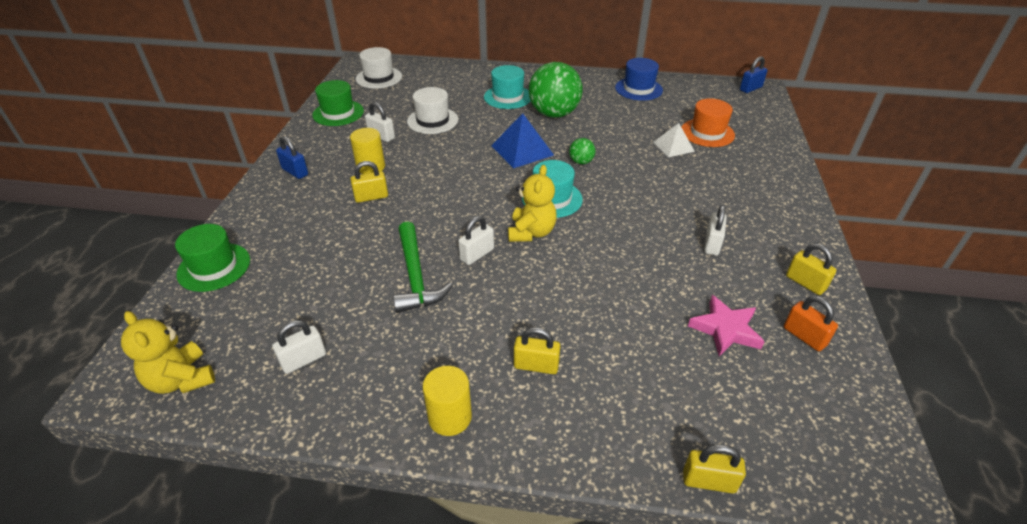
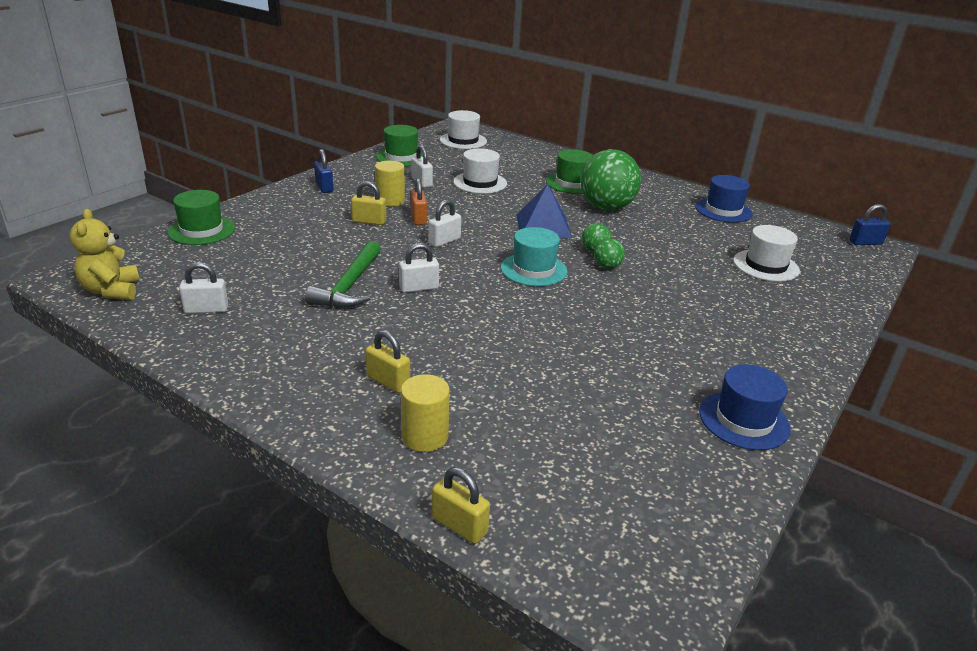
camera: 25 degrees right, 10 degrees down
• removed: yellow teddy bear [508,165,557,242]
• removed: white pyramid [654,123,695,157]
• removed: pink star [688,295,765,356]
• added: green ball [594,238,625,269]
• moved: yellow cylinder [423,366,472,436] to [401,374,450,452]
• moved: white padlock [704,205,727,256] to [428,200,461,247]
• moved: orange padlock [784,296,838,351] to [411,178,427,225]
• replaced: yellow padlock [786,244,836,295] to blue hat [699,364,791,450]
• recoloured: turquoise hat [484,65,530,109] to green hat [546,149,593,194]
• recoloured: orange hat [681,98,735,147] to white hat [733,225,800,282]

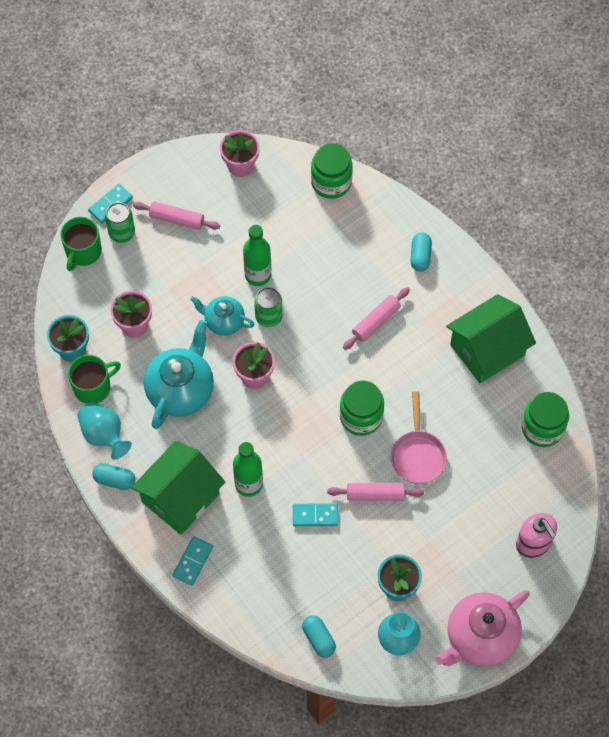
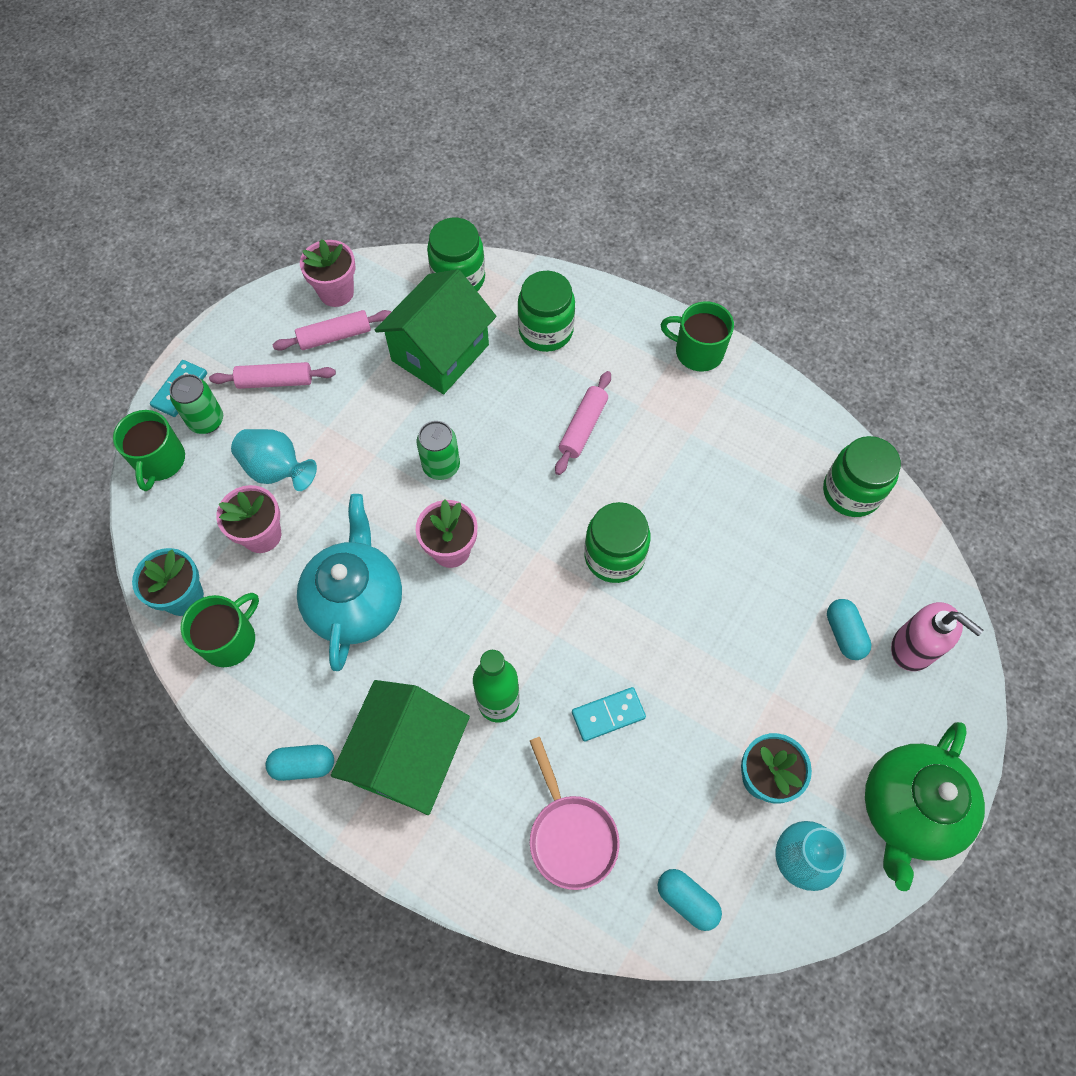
camera: 20 degrees left, 0 degrees up
• removed: turquoise domino [173,536,213,586]
• removed: turquoise teapot [190,296,255,336]
• removed: green bottle [243,225,271,286]
• added: green jar [518,271,575,352]
• added: green mug [661,301,734,372]
• moved: turquoise vase [78,402,132,460] to [231,429,317,491]
• moved: pink rolling pin [327,483,424,501] to [272,310,391,351]
• moved: pink pan [391,391,447,484] to [530,737,620,890]
• moved: turquoise capsule [410,232,432,271] to [827,599,872,660]
• moved: green house [446,294,536,383] to [374,269,496,394]
• recoloured: pink teapot [435,590,530,666] to green teapot [865,722,985,891]

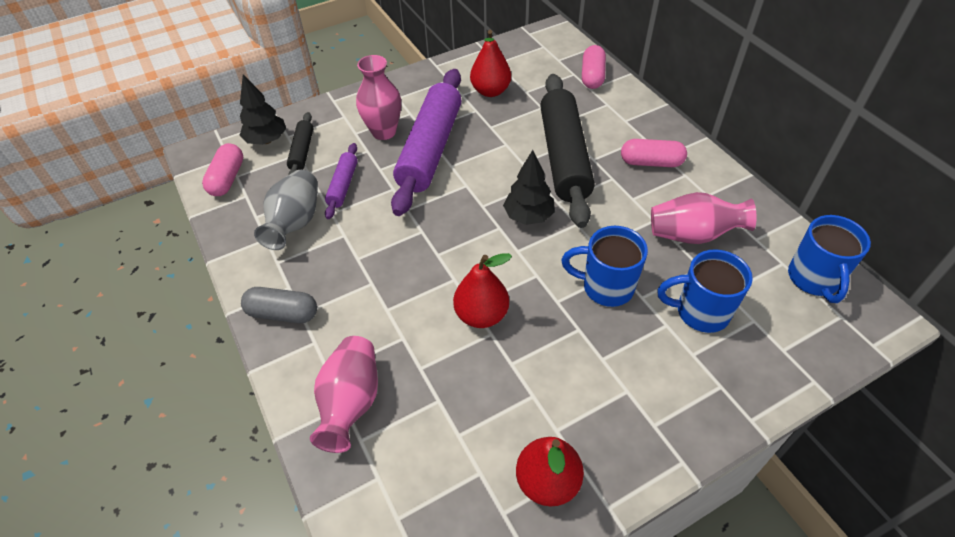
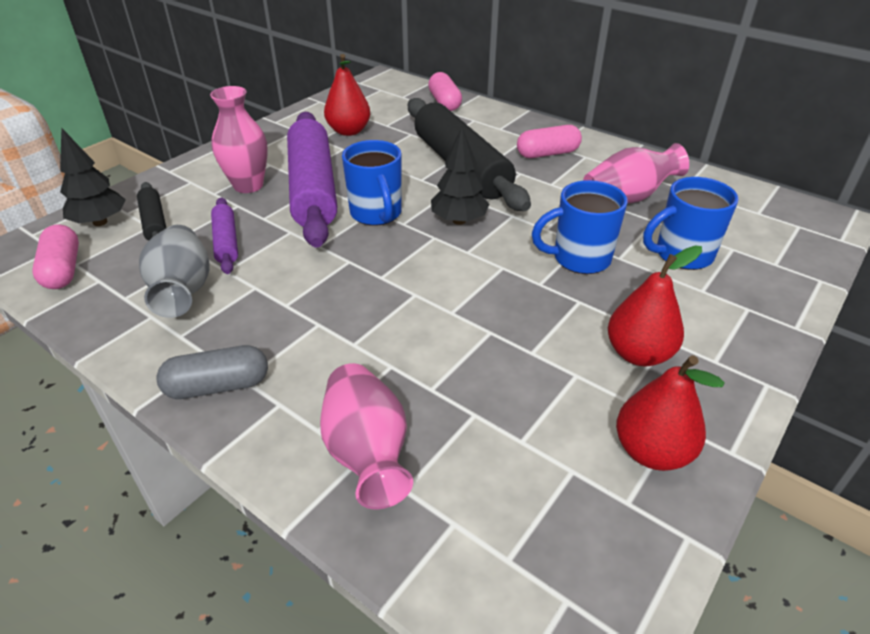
camera: 25 degrees left, 10 degrees down
• moved: red pear [453,253,512,328] to [608,245,702,366]
• moved: blue mug [788,215,871,303] to [342,140,402,226]

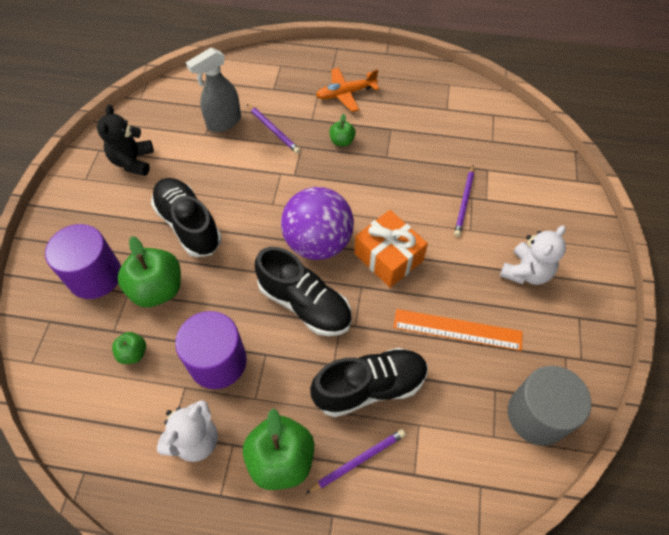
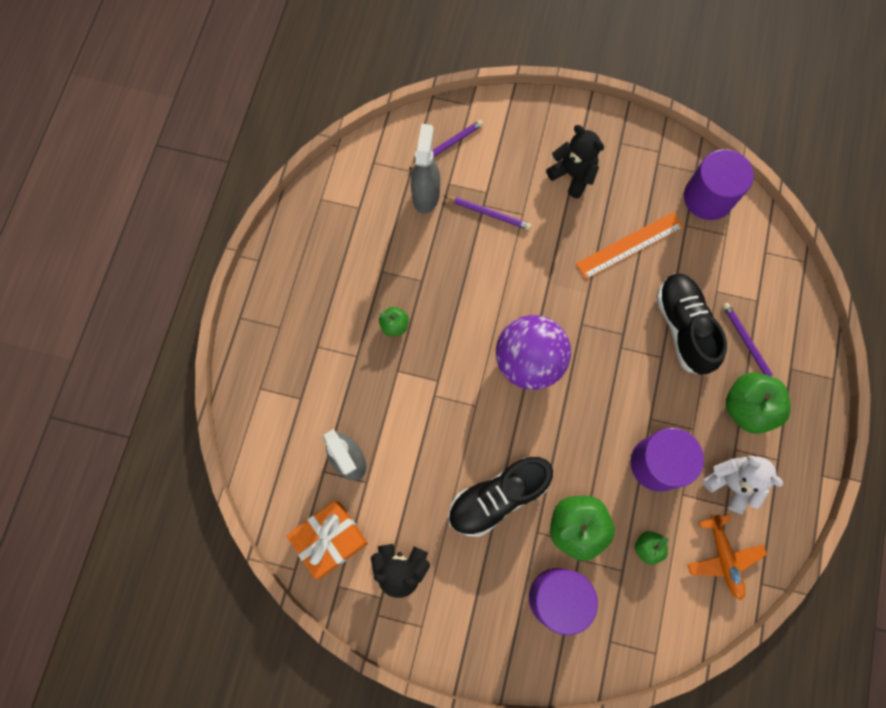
camera: 85 degrees left, 15 degrees up
• removed: black shoe [255,247,352,336]
• added: grey spray bottle [411,124,440,214]
• moved: purple pencil [247,104,300,154] to [408,120,483,170]
• moved: orange plane [316,68,379,112] to [688,514,767,600]
• moved: orange gift [354,210,428,288] to [287,501,368,580]
• recoloured: white teddy bear [500,225,566,285] to black teddy bear [546,125,604,198]
• recoloured: grey cylinder [508,366,591,446] to purple cylinder [684,149,754,220]
• turned: orange ruler [393,309,523,351] = [576,212,684,279] 45 degrees clockwise

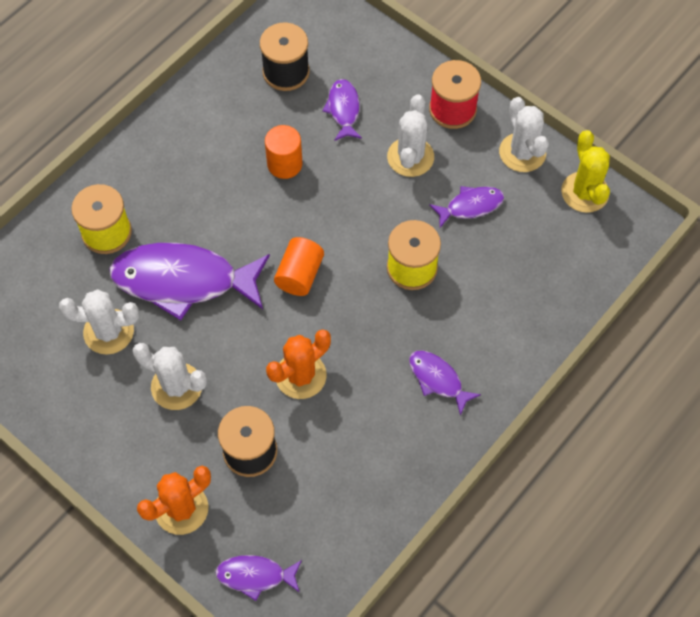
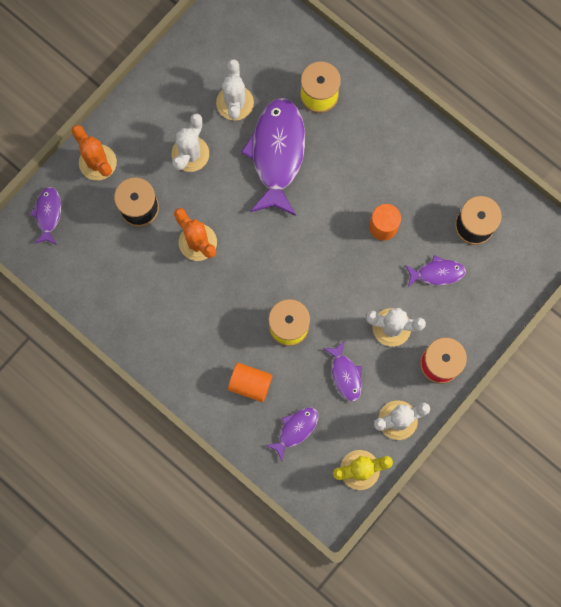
camera: 90 degrees right, 15 degrees up
• moved: orange cylinder [274,237,324,296] to [228,363,272,402]
• moved: purple fish [409,351,481,416] to [265,407,318,461]

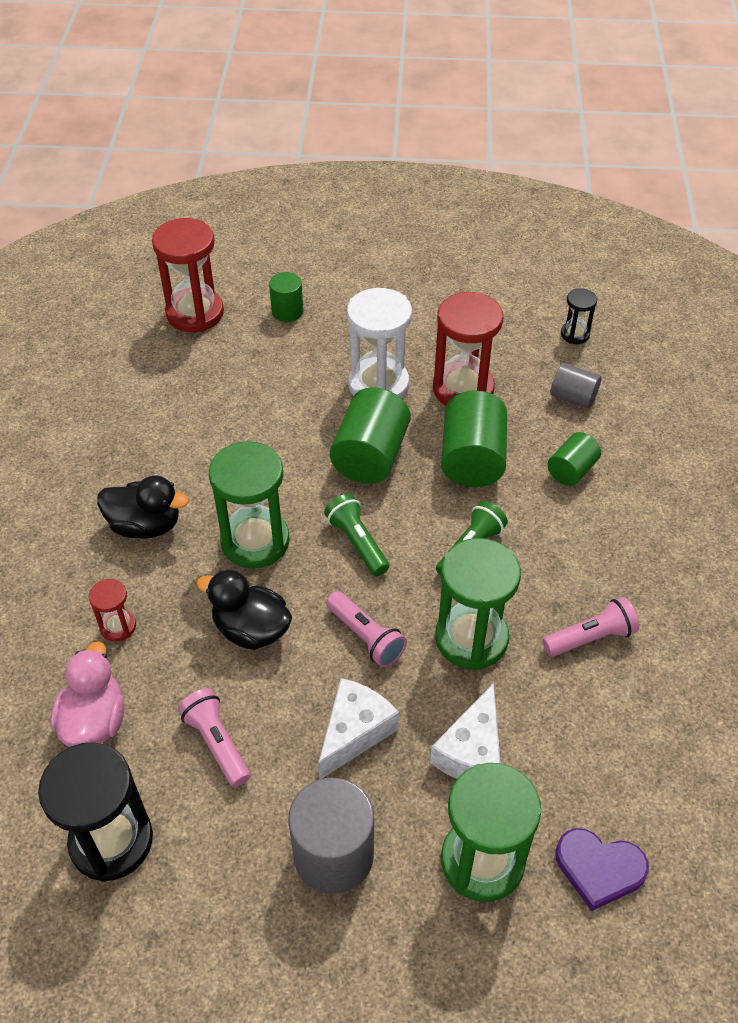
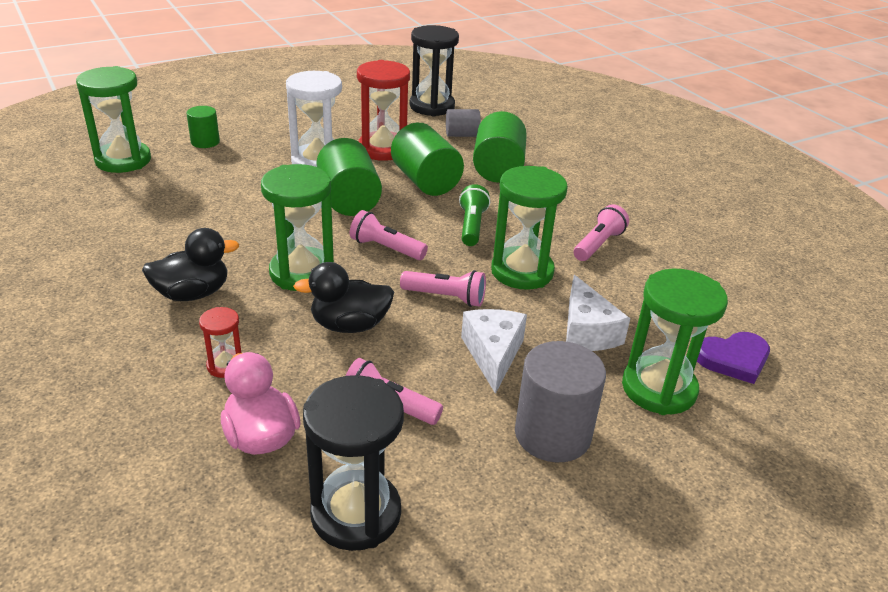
camera: 35 degrees left, 15 degrees down
• recoloured: red hourglass [152,218,224,332] to green hourglass [76,66,151,173]
• recoloured: green flashlight [324,494,389,576] to pink flashlight [350,210,428,260]
• resized: green cylinder [548,432,601,486] = [473,111,527,183] x1.74
• resized: black hourglass [561,288,597,344] = [410,25,459,116] x2.02

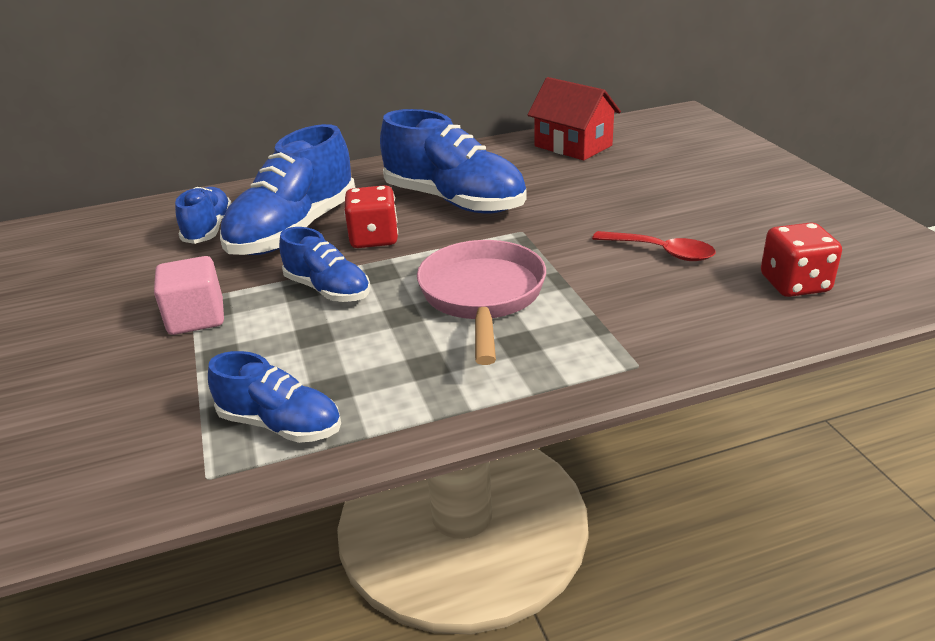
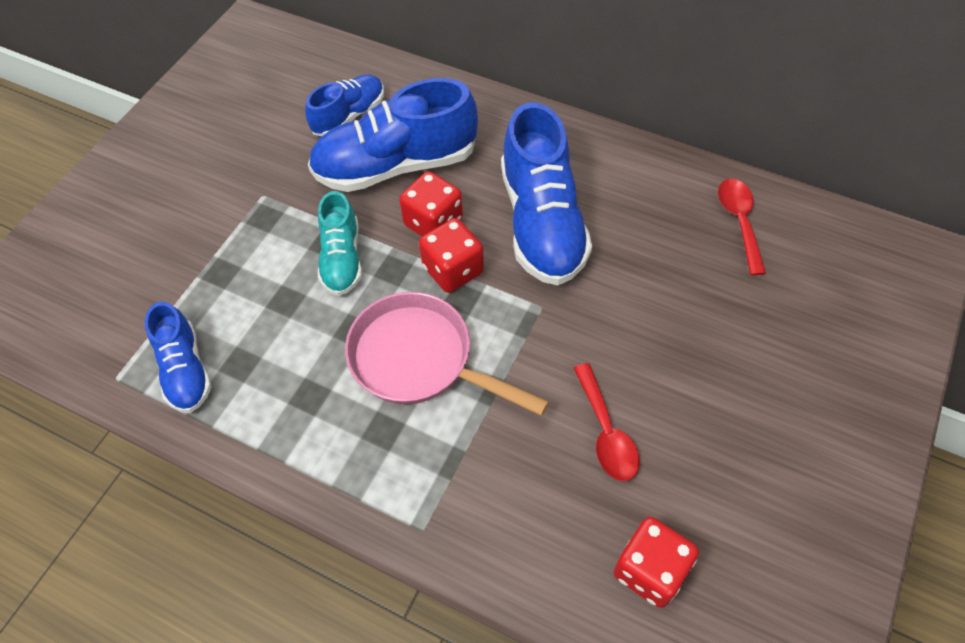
camera: 45 degrees right, 25 degrees up
• removed: pink cube [154,256,224,335]
• added: red dice [419,218,484,293]
• replaced: red house [527,77,621,160] to red spoon [718,179,766,275]
• recoloured: blue shoe [279,227,370,302] to turquoise shoe [318,191,362,296]
• turned: pink pan [417,240,546,365] = [345,292,549,416] 105 degrees counterclockwise

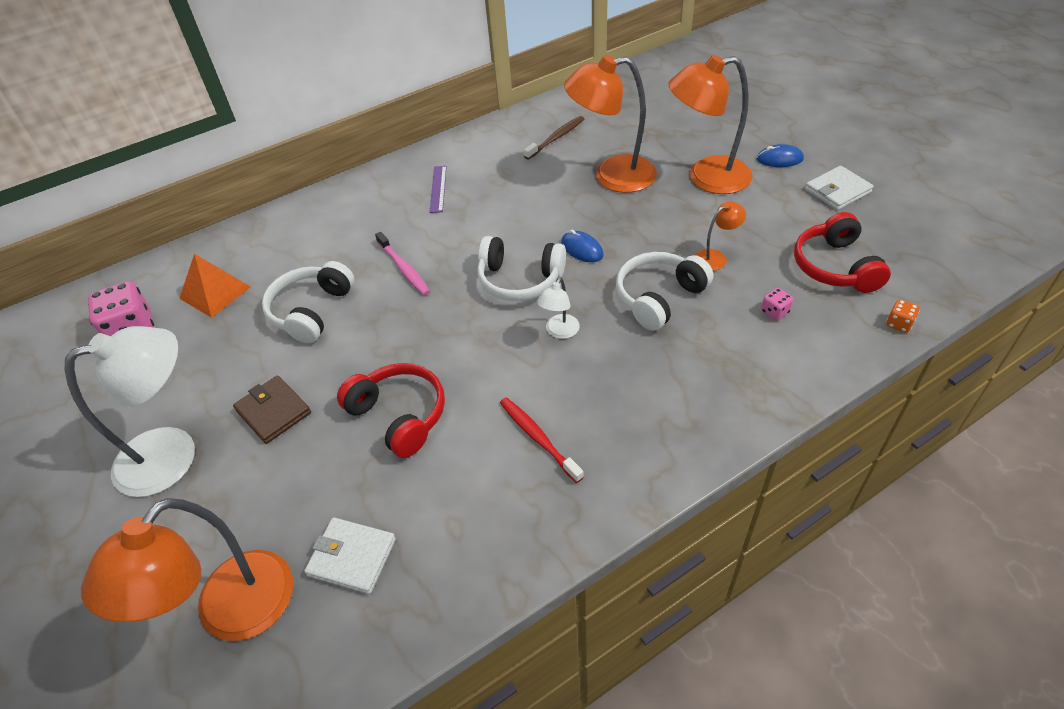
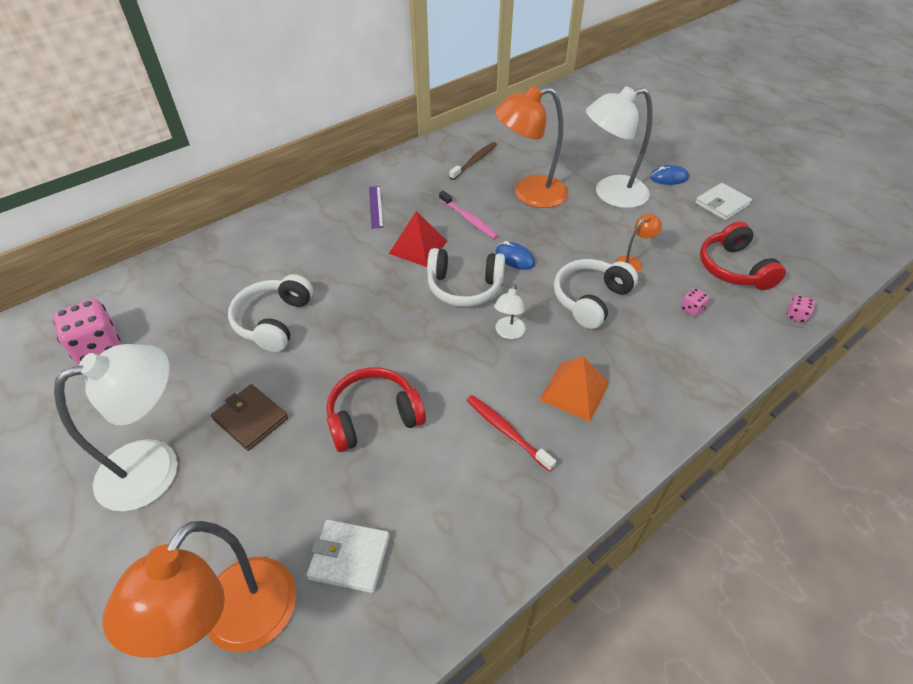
camera: 10 degrees left, 0 degrees up
• added: red pyramid [389,211,447,267]
• moved: orange pyramid [179,254,251,318] to [540,356,609,422]
• moved: pink toothbrush [375,232,430,295] to [439,191,499,239]
• recoloured: orange lamp [668,55,753,194] to white lamp [586,86,653,208]
• recoloured: orange dice [886,299,920,333] to pink dice [786,295,815,323]
• turned: red headphones [337,363,445,458] = [326,367,426,452] 60 degrees counterclockwise

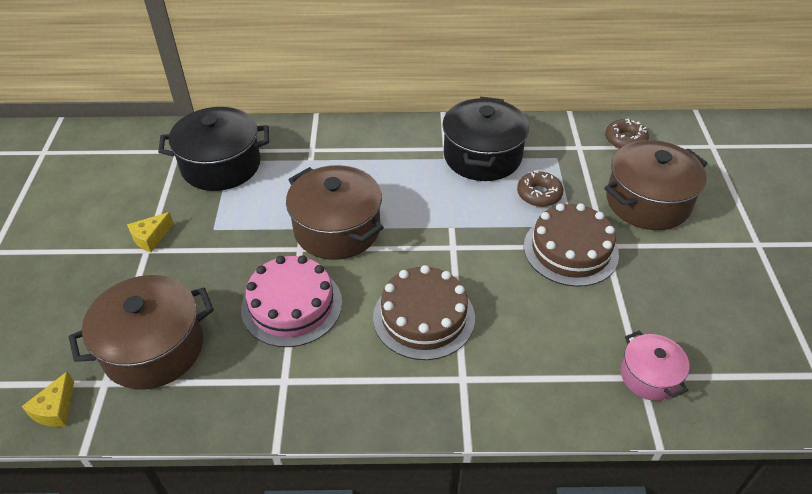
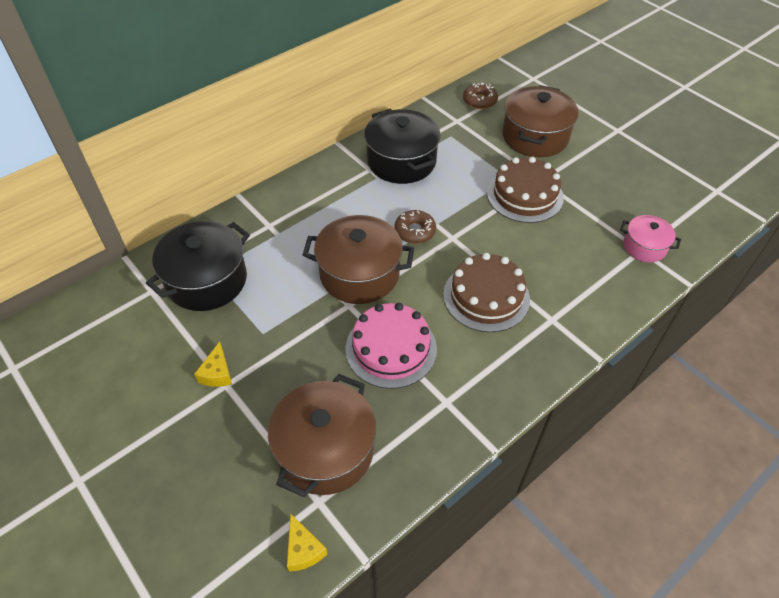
camera: 40 degrees left, 5 degrees up
• moved: brown donut [517,171,563,207] to [394,210,436,244]

